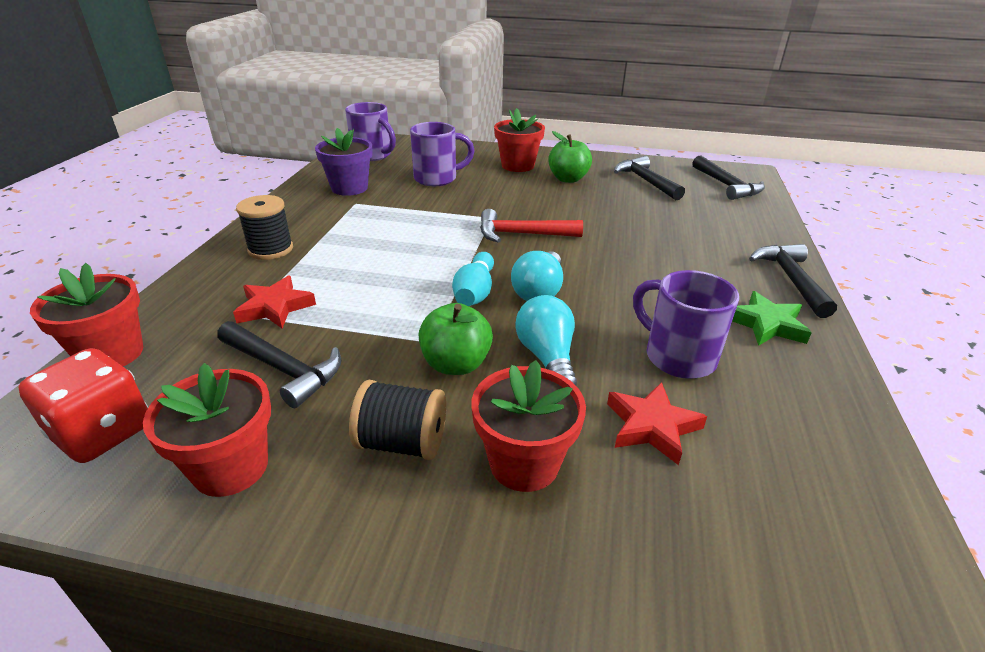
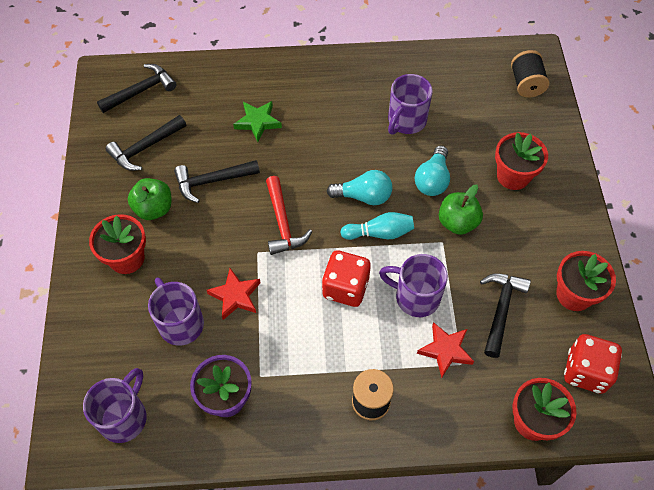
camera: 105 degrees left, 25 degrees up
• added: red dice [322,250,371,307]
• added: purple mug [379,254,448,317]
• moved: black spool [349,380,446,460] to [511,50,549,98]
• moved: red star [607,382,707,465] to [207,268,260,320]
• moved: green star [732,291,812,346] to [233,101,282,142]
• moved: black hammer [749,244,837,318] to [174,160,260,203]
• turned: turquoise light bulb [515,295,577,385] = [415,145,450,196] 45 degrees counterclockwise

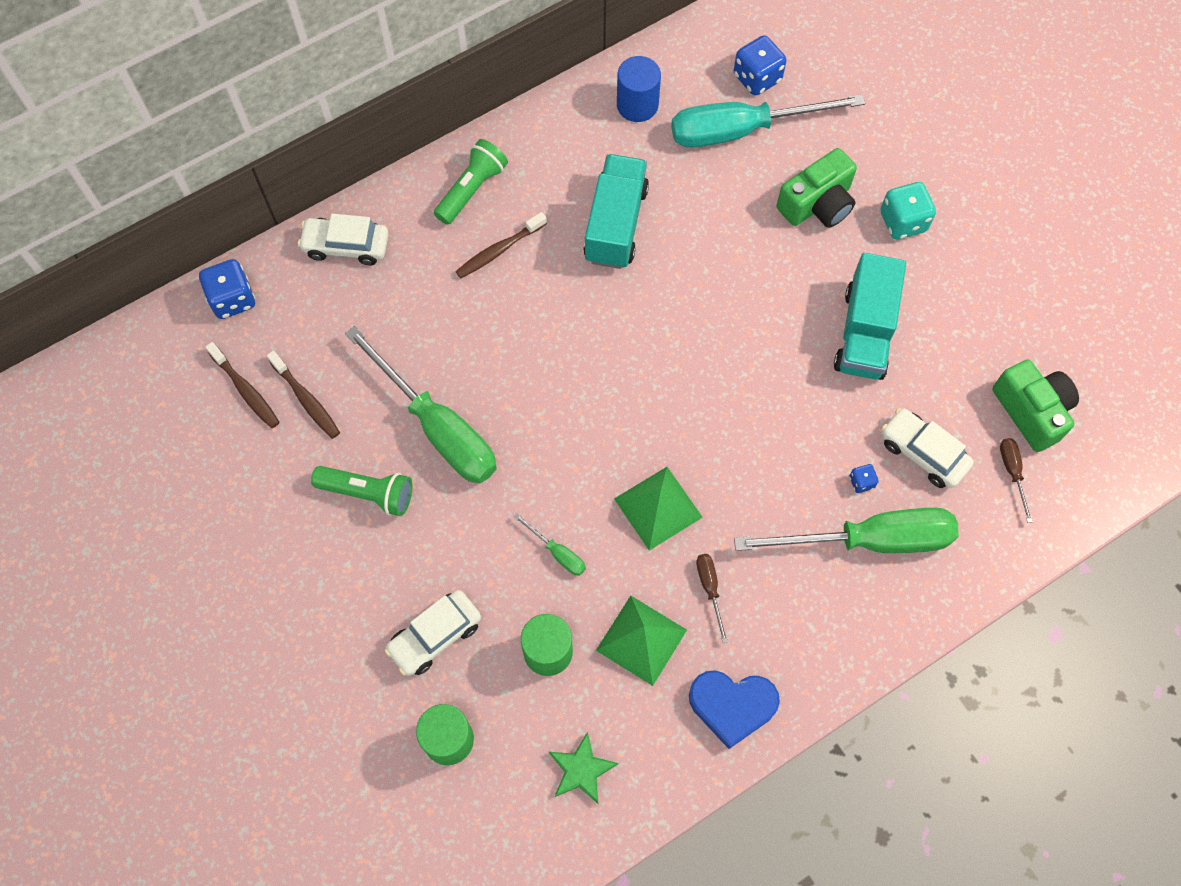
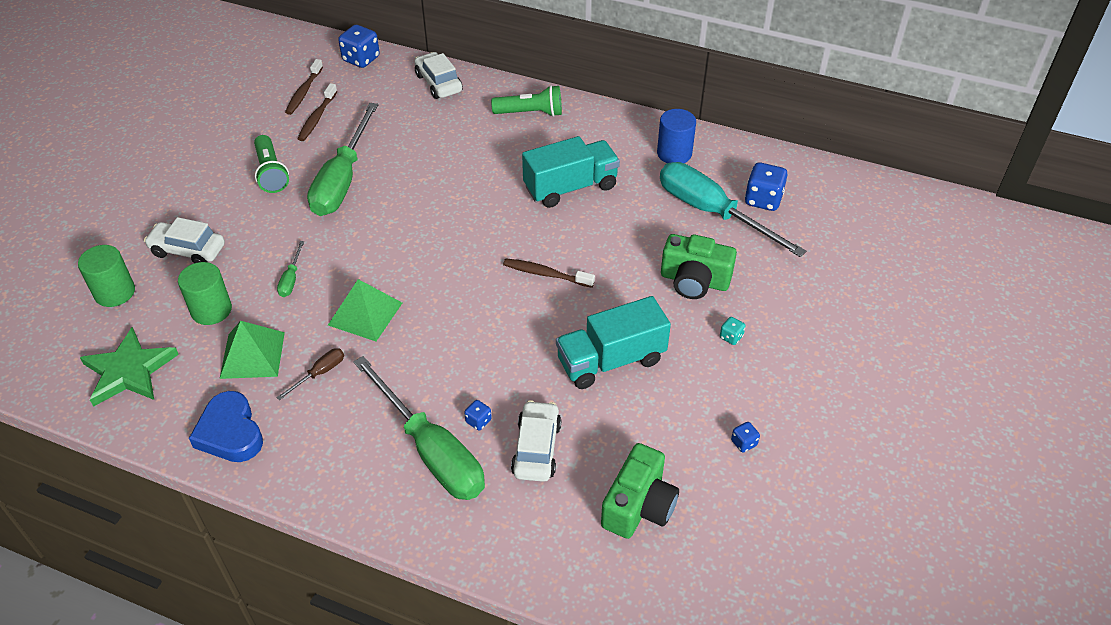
camera: 55 degrees right, 20 degrees down
• removed: brown screwdriver [1000,438,1033,523]
• added: blue dice [731,422,760,453]
• moved: brown toothbrush [455,212,547,279] to [503,259,595,288]
• resized: green star [548,732,619,804] = [80,327,179,407] x1.58
• resized: turquoise dice [880,182,936,240] = [720,317,746,345] x0.50

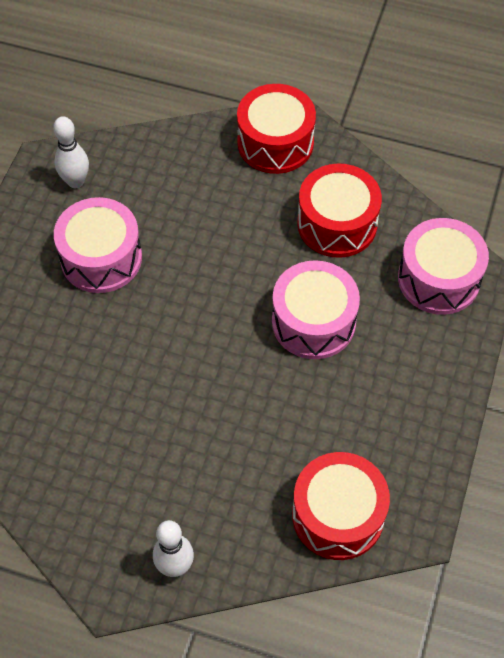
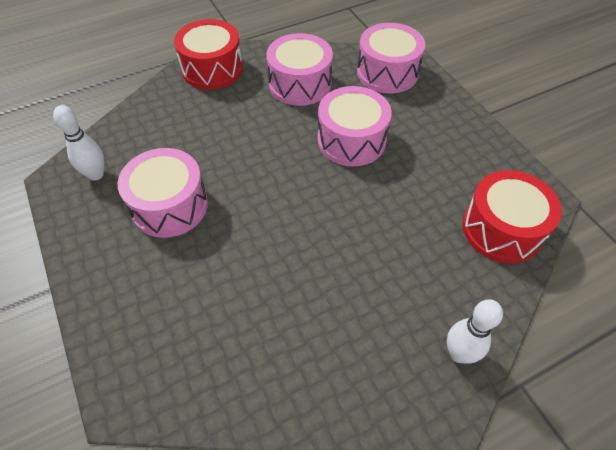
camera: 45 degrees left, 5 degrees down
• recoloured: red drum [297,163,382,258] to pink drum [266,33,333,106]

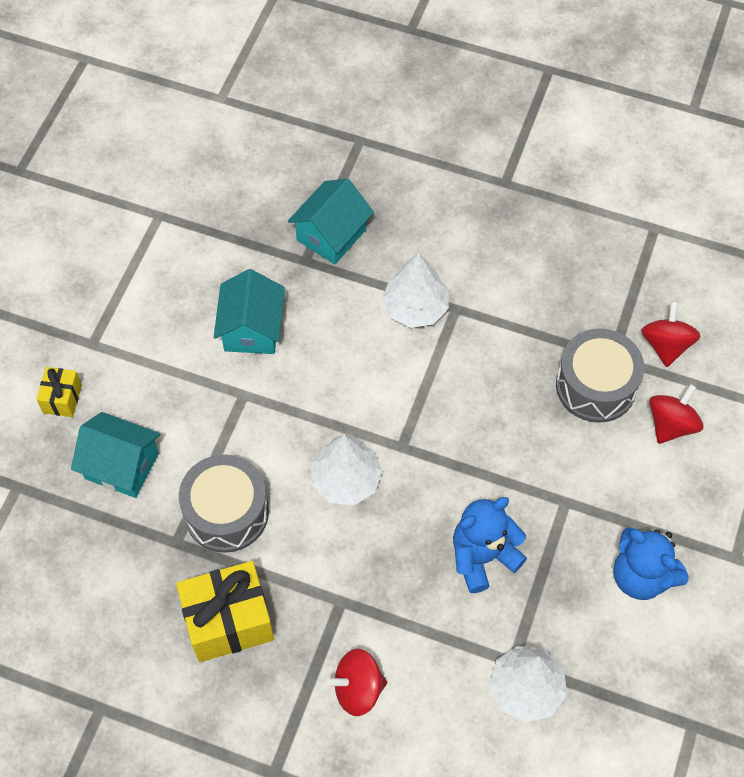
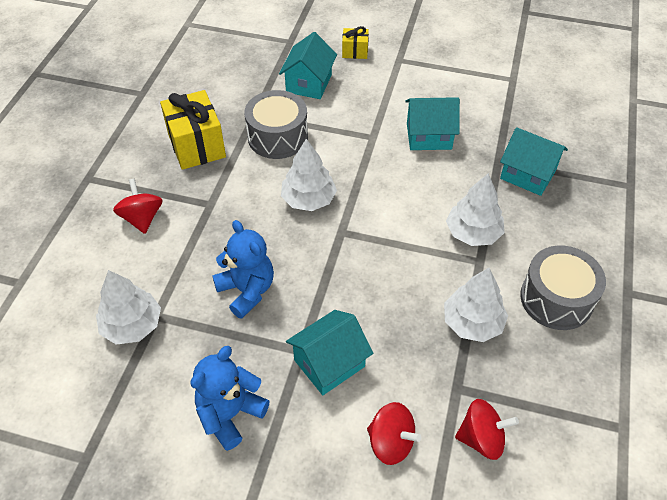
camera: 85 degrees right, 10 degrees down
• added: turquoise house [286,310,373,395]
• added: white tree [444,268,508,342]
• moved: grey drum [556,328,644,423] to [520,245,606,330]

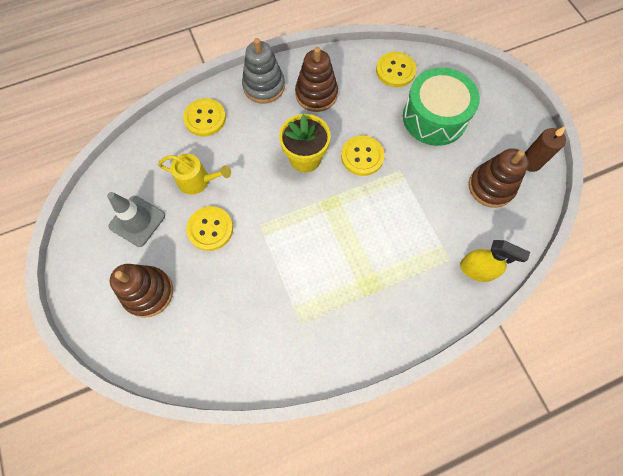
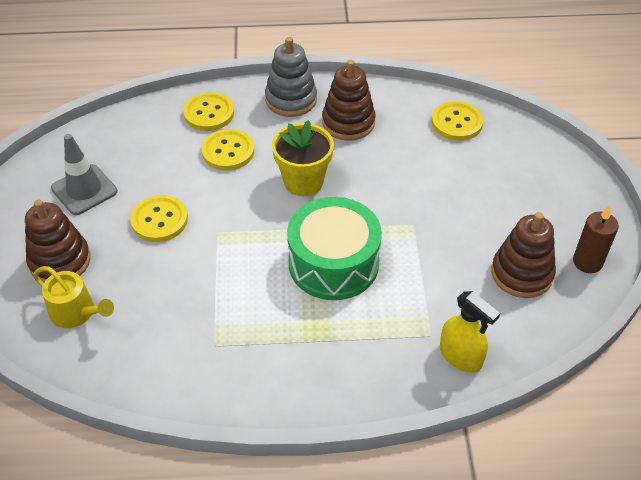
camera: 20 degrees right, 20 degrees down
• moved: yellow watering can [158,154,231,195] to [33,266,114,328]
• moved: yellow button [341,136,385,176] to [201,129,254,171]
• moved: green drum [403,67,480,146] to [287,197,382,300]

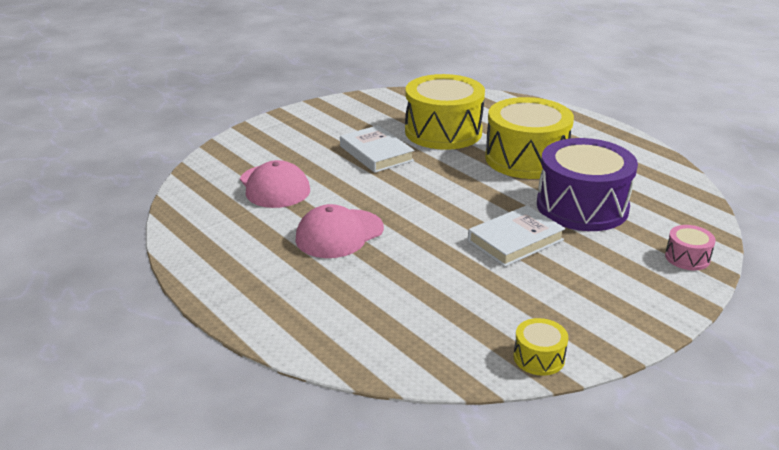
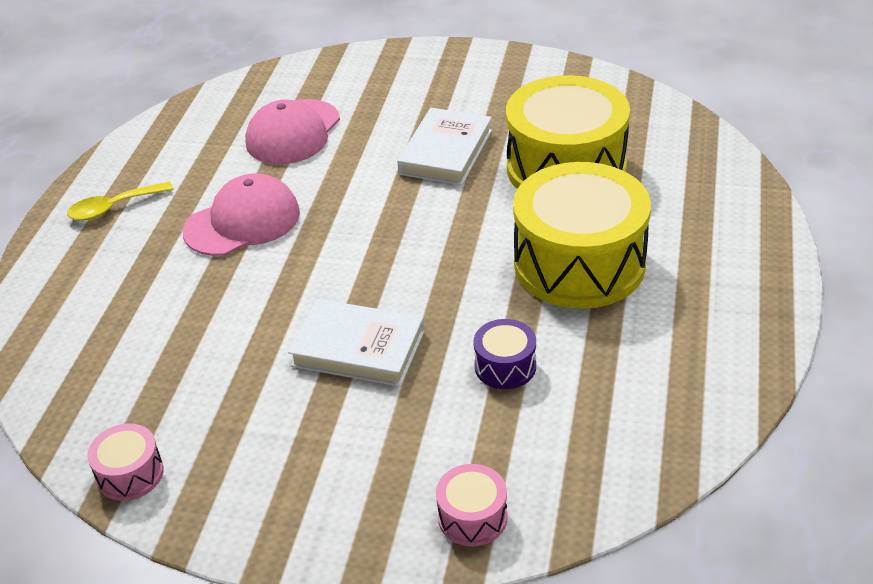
camera: 55 degrees right, 10 degrees up
• added: yellow spoon [67,182,174,221]
• recoloured: yellow drum [514,318,568,376] to pink drum [87,424,164,501]
• turned: pink cap [295,204,384,258] = [182,174,300,256] 135 degrees clockwise
• resized: purple drum [537,138,638,231] = [473,319,536,389] x0.43

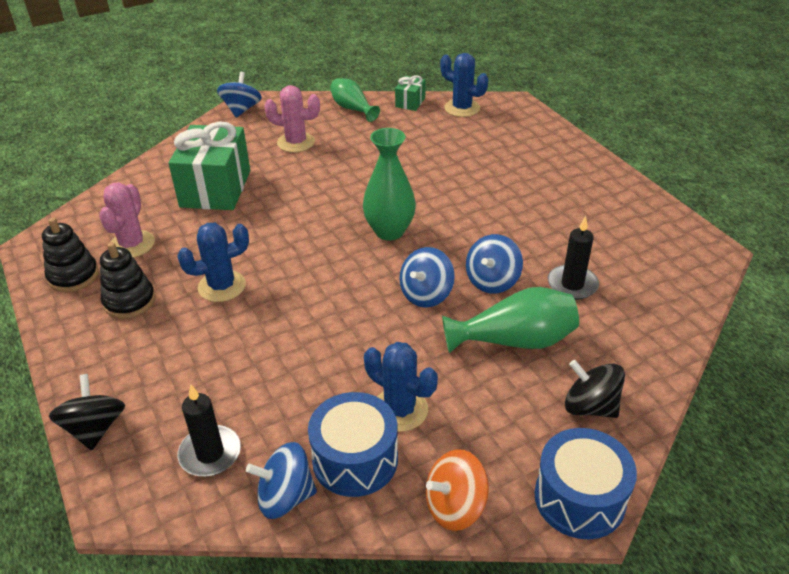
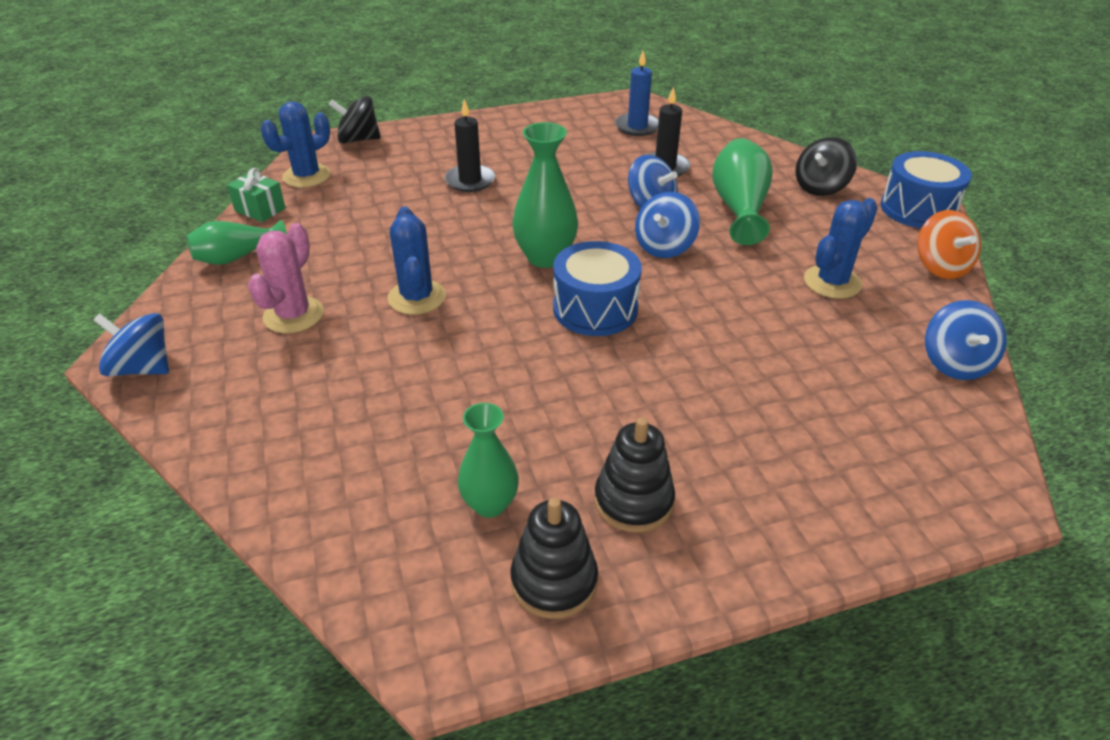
camera: 80 degrees left, 0 degrees up
• removed: green gift [168,121,250,210]
• added: blue candle [615,50,659,136]
• moved: black spinning top [49,374,125,450] to [329,96,381,144]
• moved: blue cactus [177,223,249,302] to [387,206,446,315]
• moved: black candle [177,384,241,476] to [445,99,495,192]
• moved: blue drum [308,392,398,497] to [553,241,642,336]
• replaced: pink cactus [99,183,155,258] to green vase [458,403,519,518]
• turned: blue spinning top [399,247,455,308] = [635,192,700,258] 75 degrees clockwise

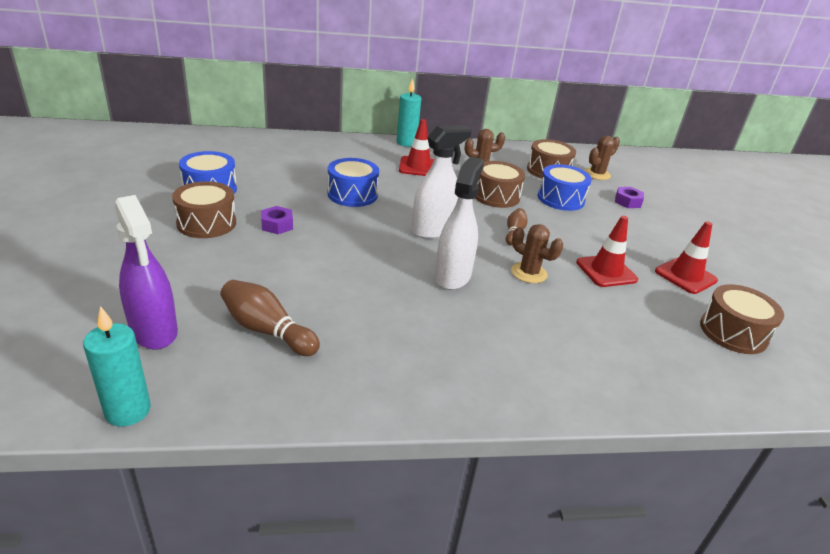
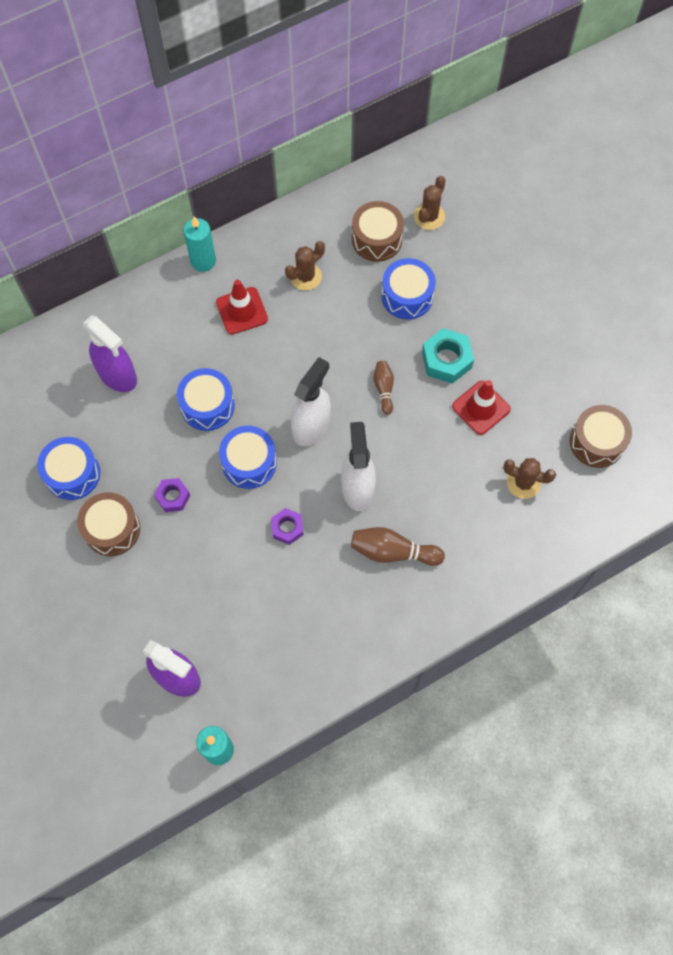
camera: 20 degrees left, 35 degrees up
• removed: brown drum [475,161,525,208]
• removed: red traffic cone [655,221,718,294]
• added: purple spray bottle [83,315,137,392]
• added: blue drum [219,426,277,489]
• added: turquoise nut [422,328,474,384]
• moved: brown bowling pin [220,280,320,356] to [351,527,445,566]
• moved: brown cactus [511,224,563,283] to [503,458,556,499]
• moved: purple nut [615,187,644,208] to [271,508,304,545]

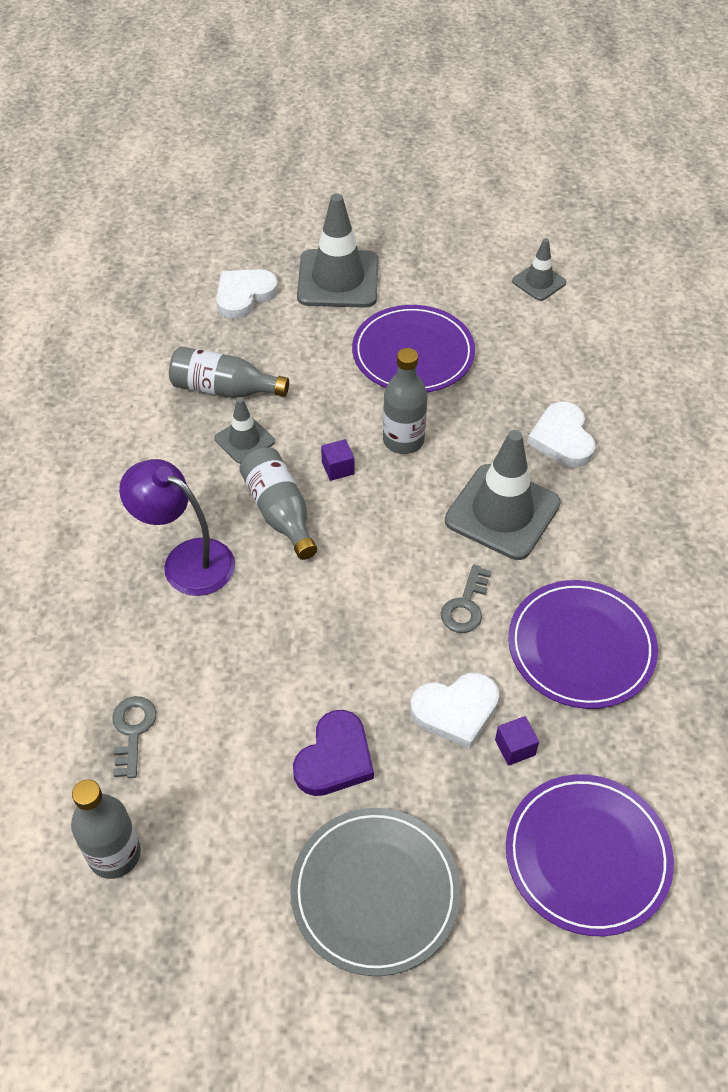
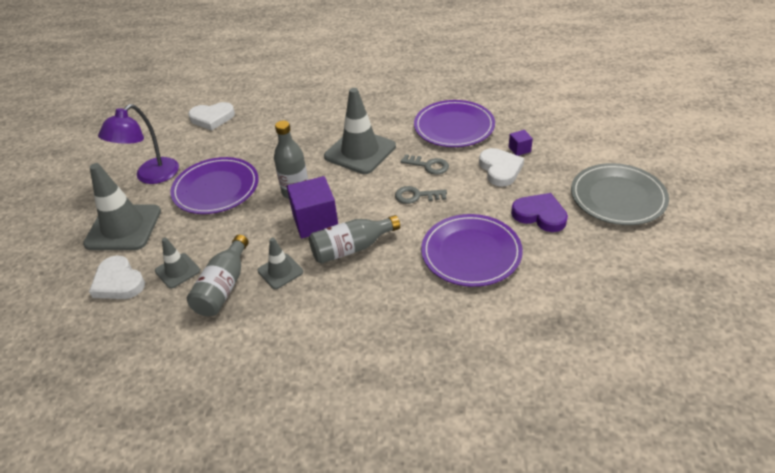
camera: 85 degrees left, 10 degrees down
• removed: grey bottle [71,779,141,879]
• moved: grey key [112,696,156,778] to [395,186,447,204]
• moved: purple lamp [119,459,235,596] to [98,104,179,184]
• moved: purple plate [506,774,674,936] to [421,214,523,287]
• moved: grey traffic cone [512,238,567,301] to [155,238,200,289]
• moved: white heart [527,402,595,467] to [188,102,235,131]
• resized: purple cube [321,439,355,481] = [287,176,338,238] x2.11

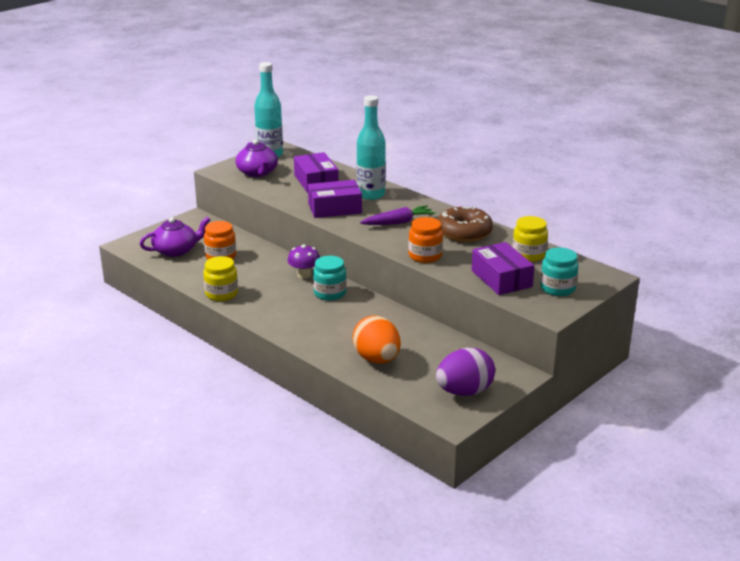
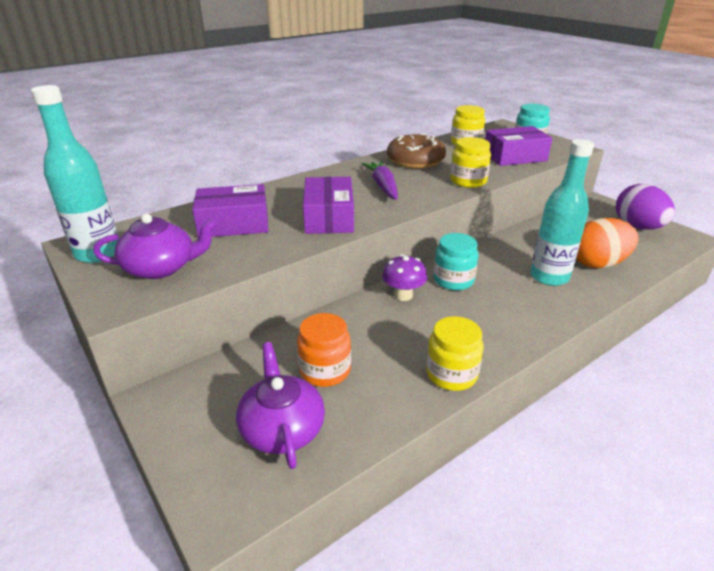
camera: 80 degrees left, 5 degrees up
• moved: turquoise bottle [357,95,386,200] to [530,139,594,286]
• recoloured: orange jar [408,217,443,263] to yellow jar [450,137,491,188]

